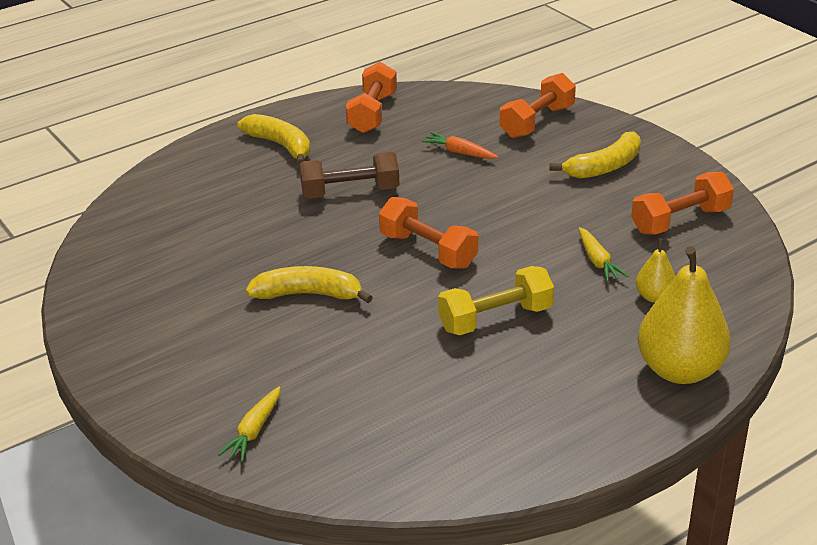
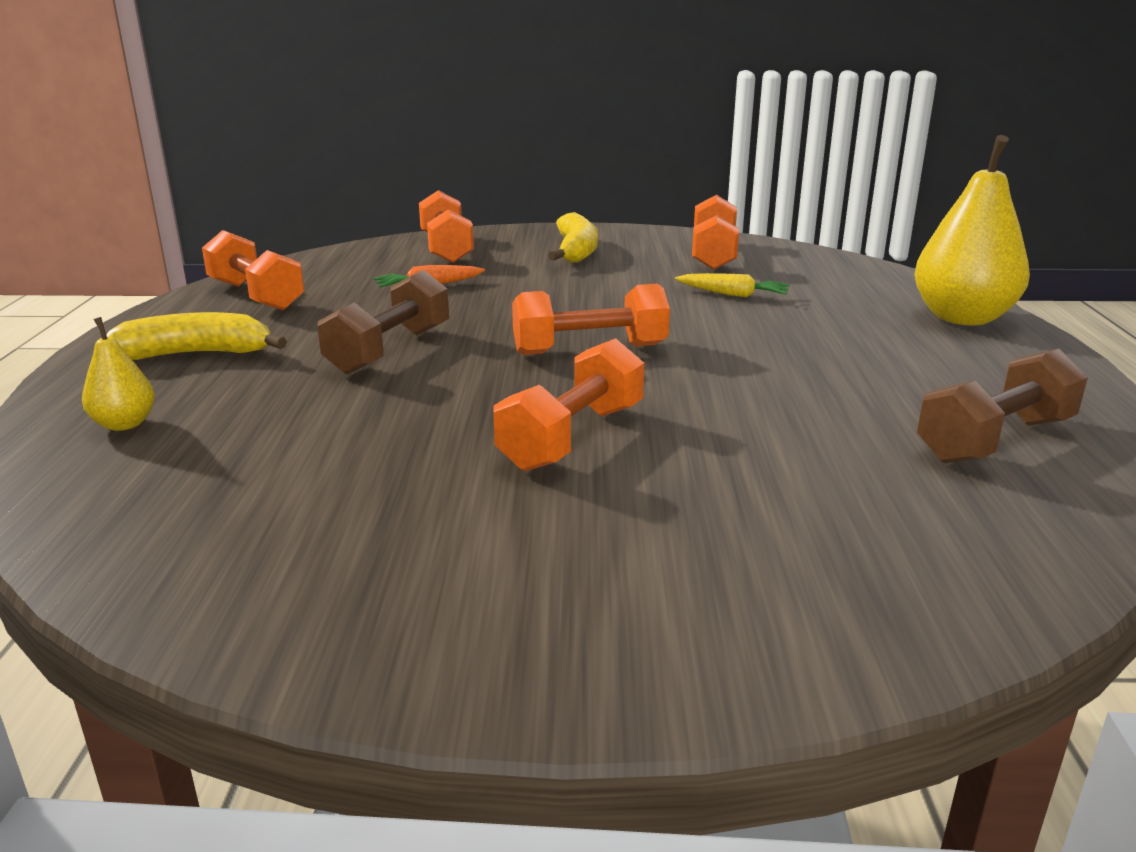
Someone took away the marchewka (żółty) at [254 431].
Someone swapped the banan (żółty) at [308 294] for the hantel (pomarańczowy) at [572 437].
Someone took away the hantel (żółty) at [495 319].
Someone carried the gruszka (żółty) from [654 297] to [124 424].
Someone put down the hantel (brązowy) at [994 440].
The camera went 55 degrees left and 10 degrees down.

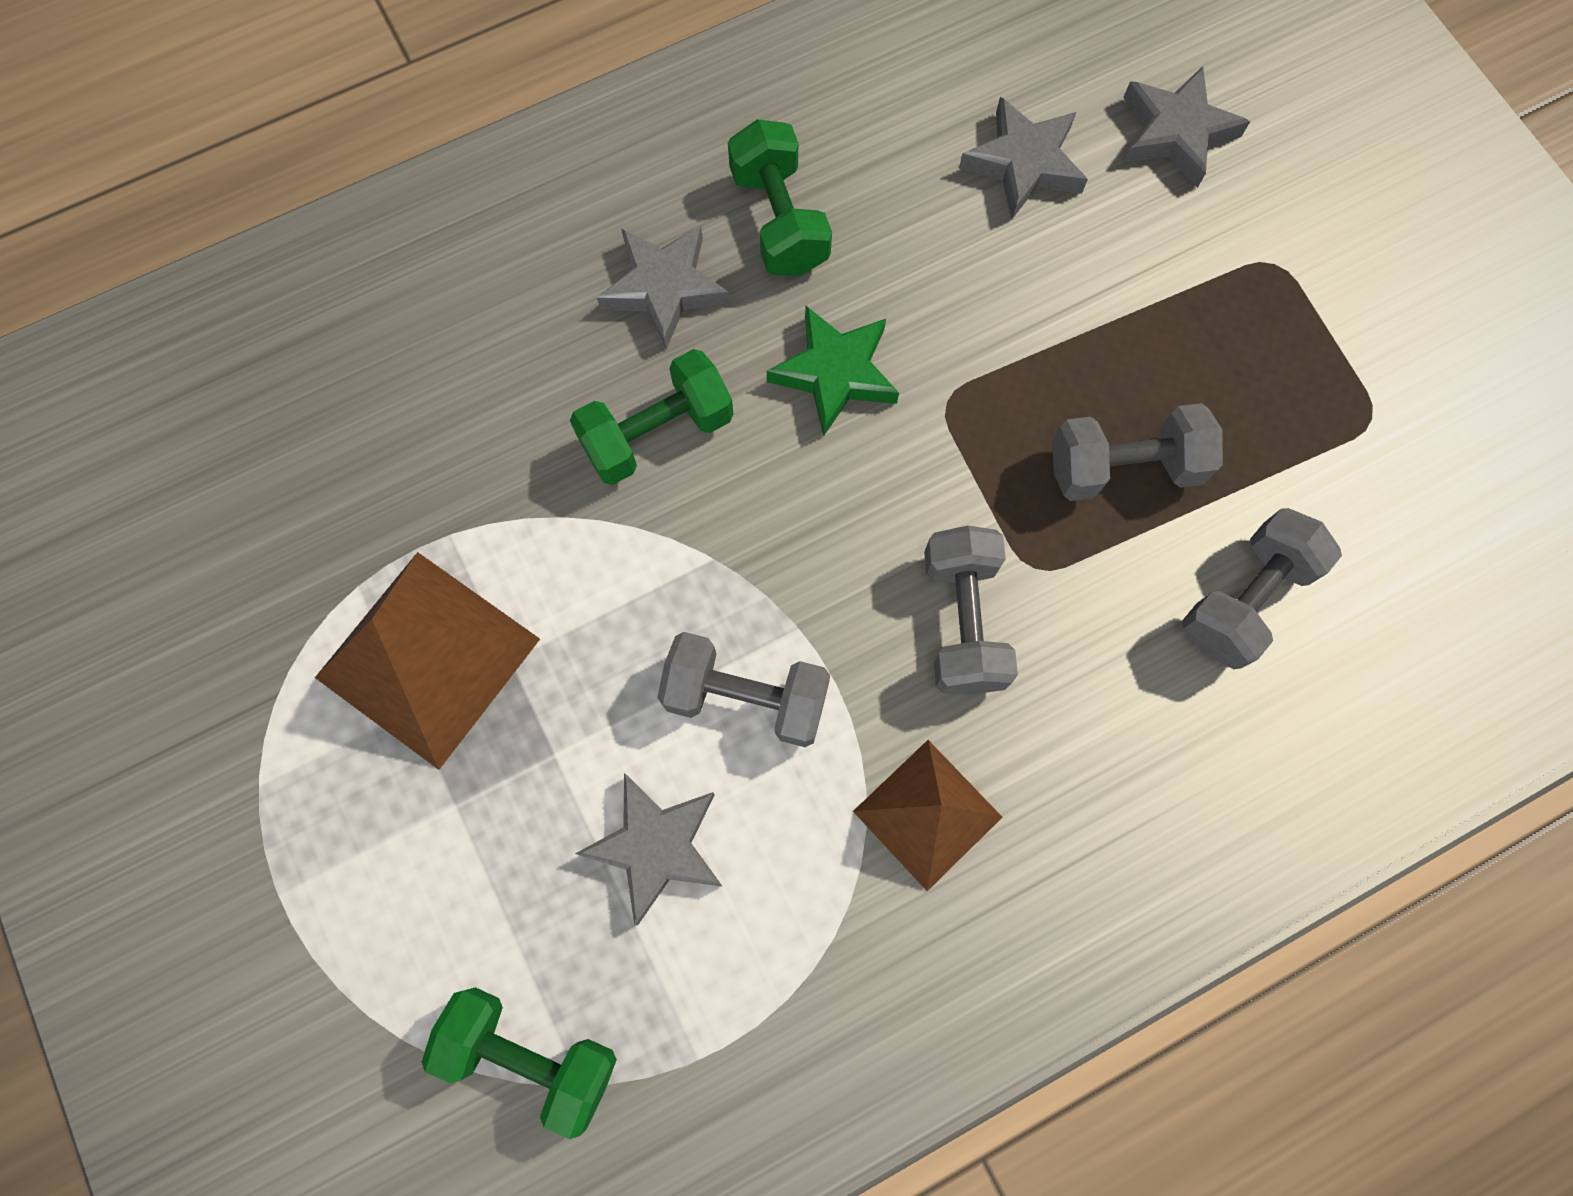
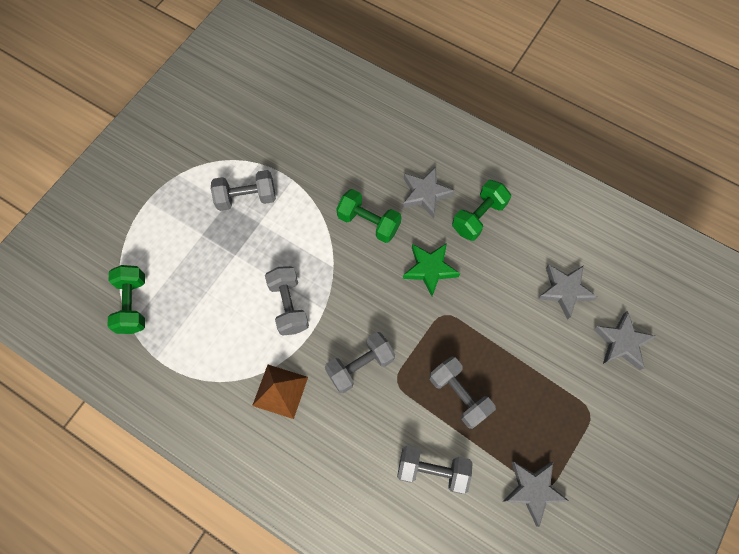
Someone swapped the piramida (brązowy) at [427 657] for the hantel (szary) at [246 198].
Someone carried the gwiazda (szary) from [656 847] to [533 490].
The camera went 60 degrees right and 5 degrees down.

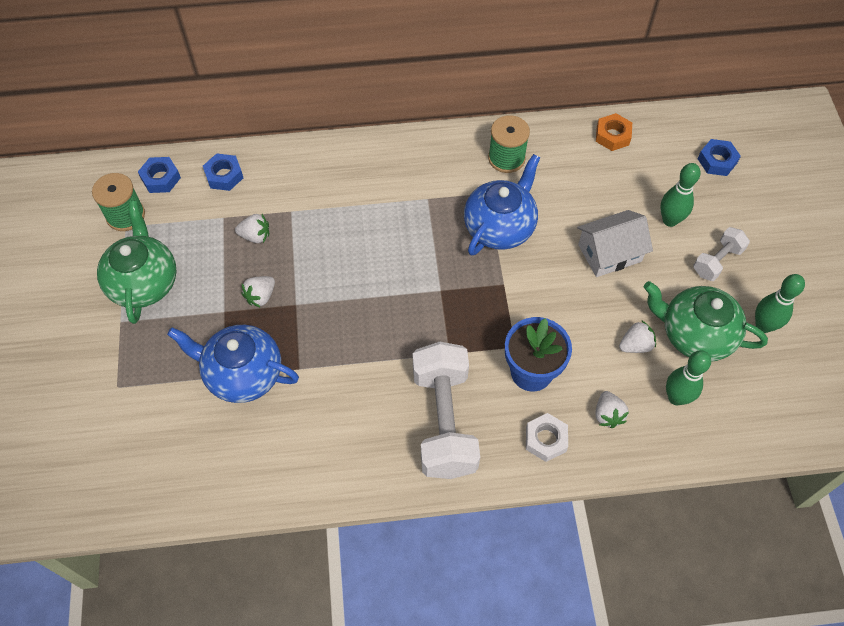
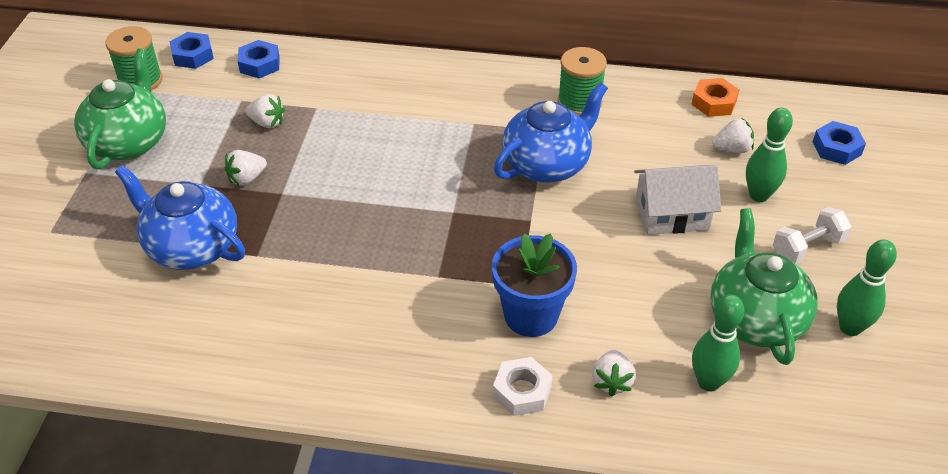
Someone took away the hantel (biały) at [444 421].
Someone carried the truskawka (biały) from [635 345] to [732 149].
Someone rotated the imbryk (zielony) at [695 335] by 45 degrees clockwise.
The camera went 15 degrees right and 15 degrees down.

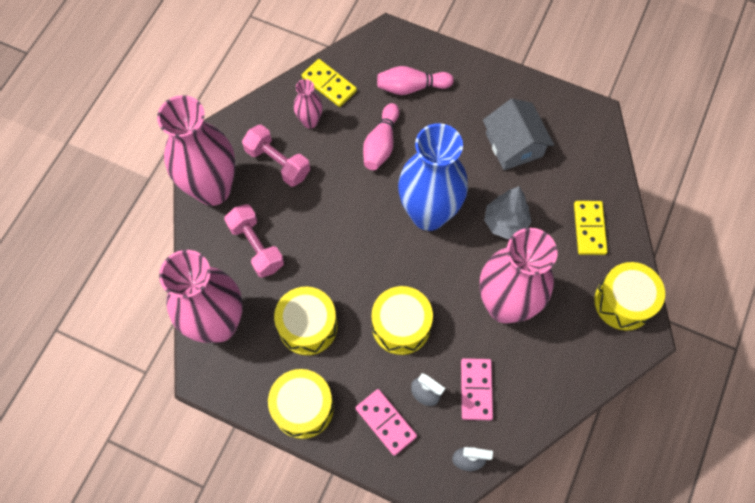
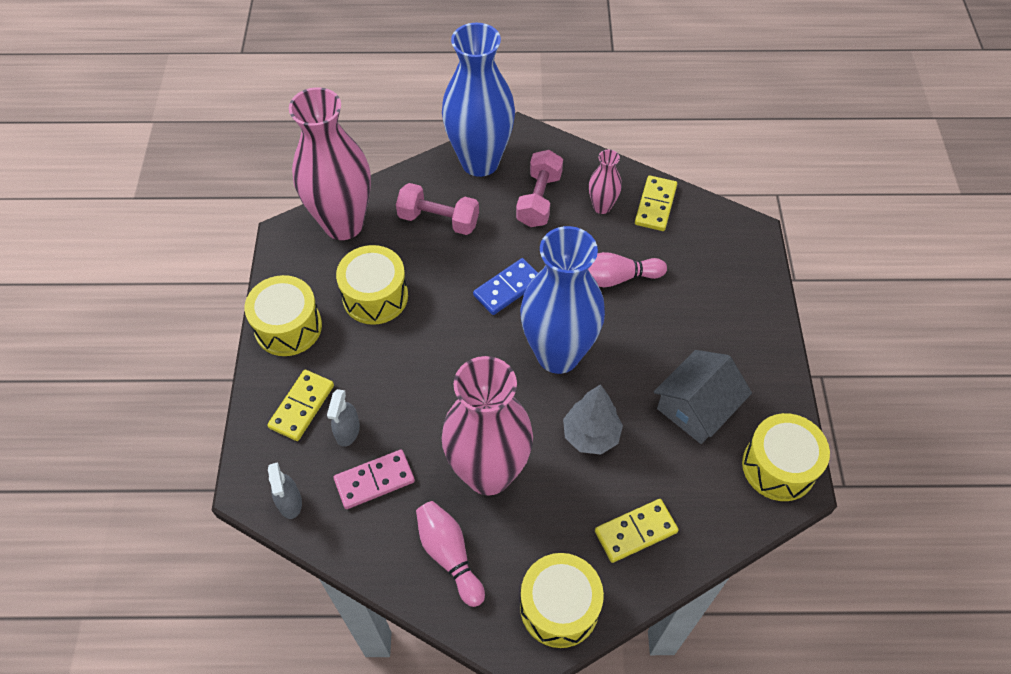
Someone repainted the wazon (różowy) at [213 189], which became the wazon (niebieski) at [480 162].
Someone rotated the hantel (różowy) at [256 246] by 75 degrees clockwise.
Someone repainted the kostka domina (różowy) at [386 422], which became the kostka domina (żółty) at [302 406].
Someone carried the bęben (żółty) from [401 326] to [778 466].
Someone carried the kręgiel (różowy) from [411 87] to [449 555].
Someone put down the kostka domina (niebieski) at [507 288].
The camera went 65 degrees right and 10 degrees down.

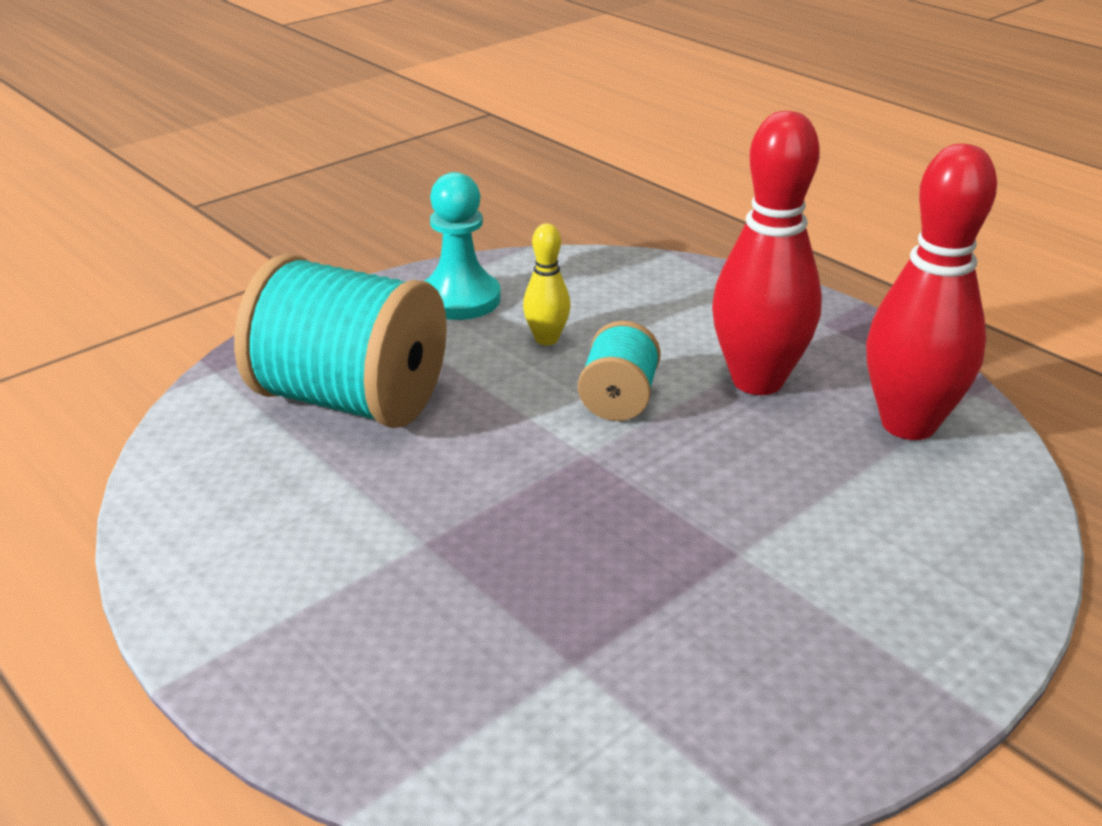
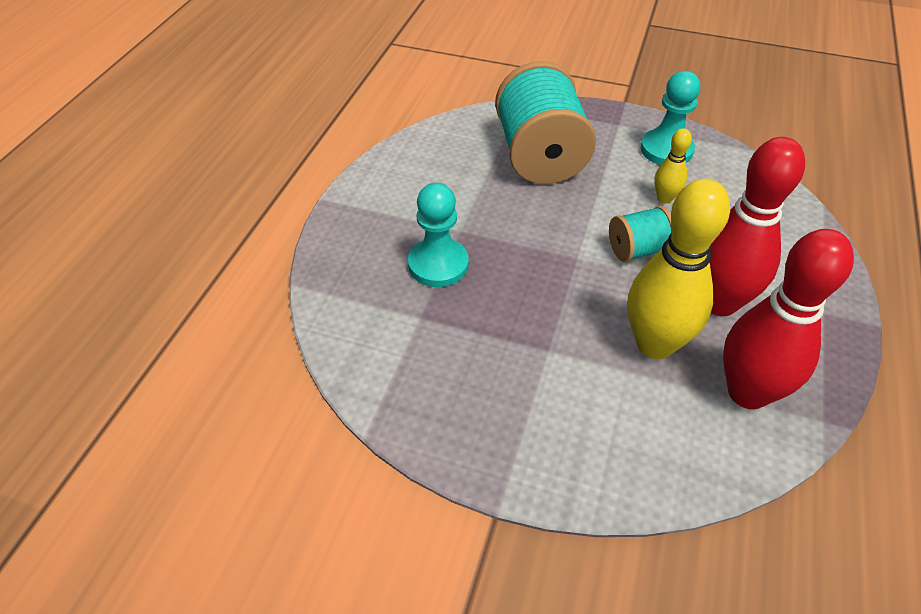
Someone put down the pionek (turkusowy) at [438 264].
Someone put down the kręgiel (żółty) at [655 344].
The camera went 60 degrees right and 15 degrees up.

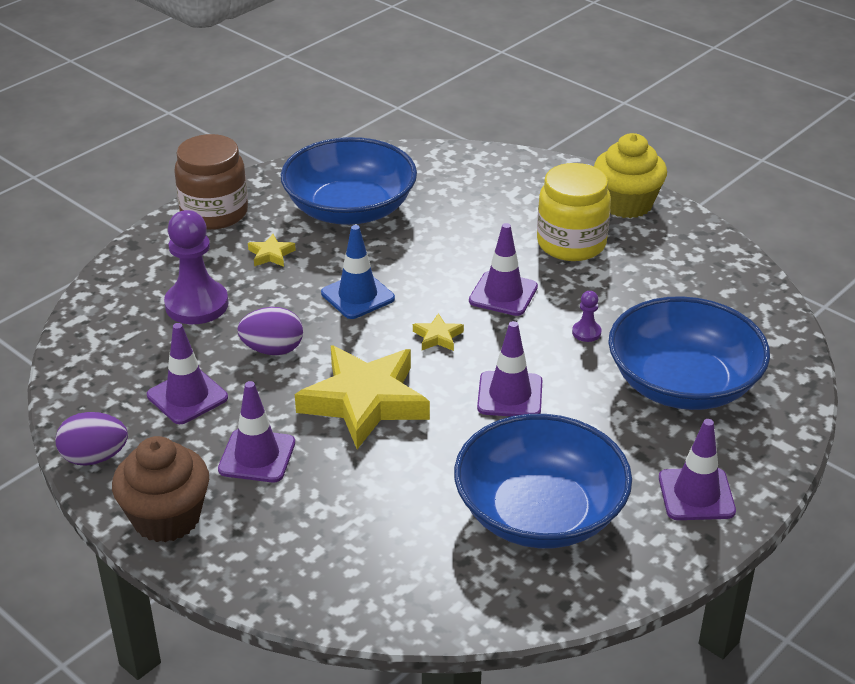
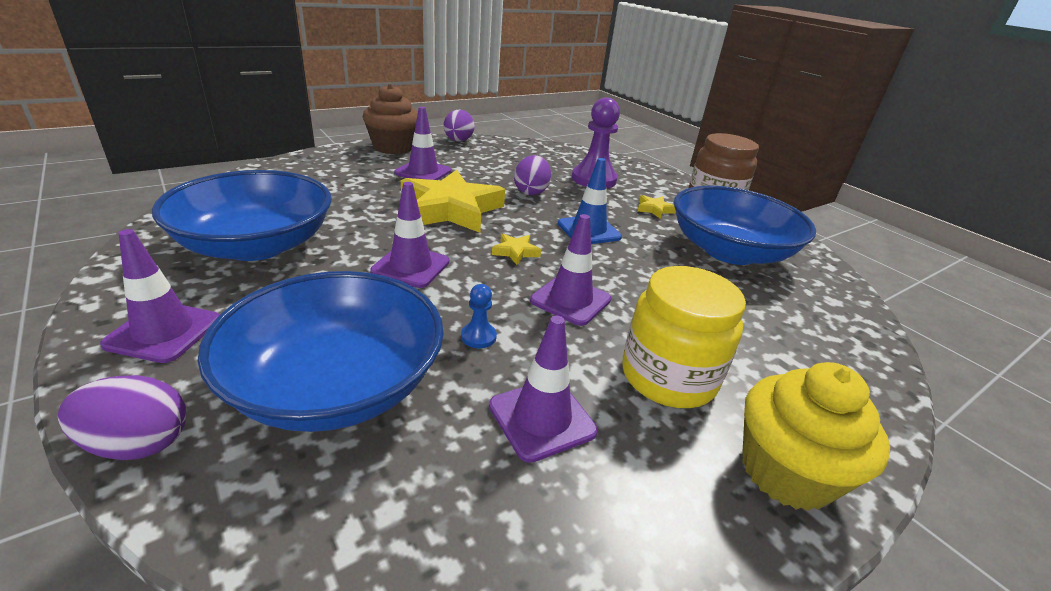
Someone carried the pachołek (fioletowy) from [187 396] to [542 418].
Someone repainted the pionek (fioletowy) at [586 332], which became the pionek (niebieski) at [478 337].
Someone put down the jajko (fioletowy) at [138 444].
The camera went 100 degrees right and 5 degrees down.

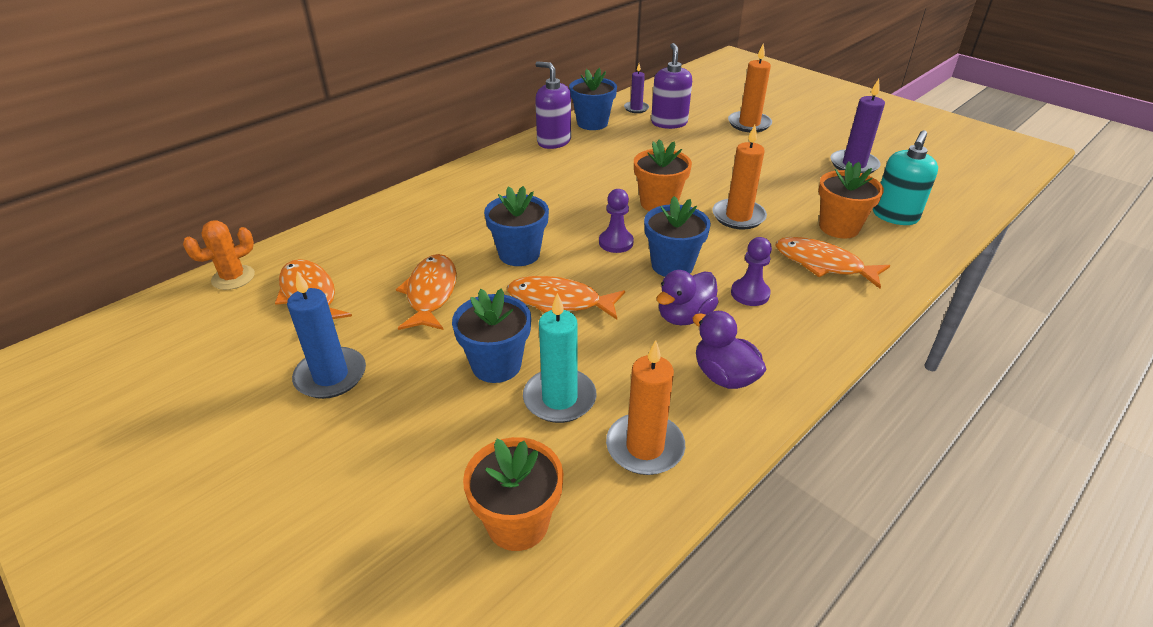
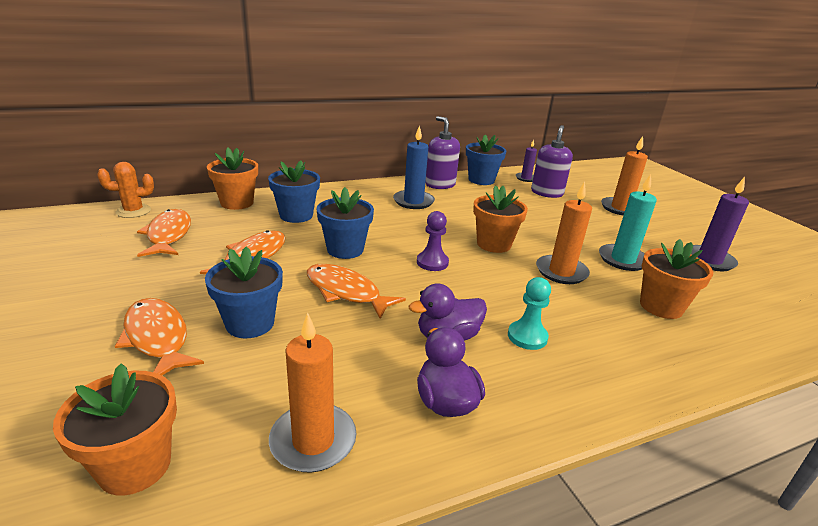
Someone carried the świeca (niebieski) from [331 376] to [413 201].
Someone carried the świeca (turkusowy) from [559 398] to [623 260].
Someone carried the doniczka (niebieski) from [672 265] to [296 215].
Someone repainted the pionek (fioletowy) at [750 294], which became the pionek (turkusowy) at [527 337].
Someone carried the ryba (pomarańczowy) from [823 264] to [157 338].
Someone took away the dozownik mydła (turkusowy) at [894 216].
Someone put down the doniczka (pomarańczowy) at [237 203].
The camera went 20 degrees right and 10 degrees down.

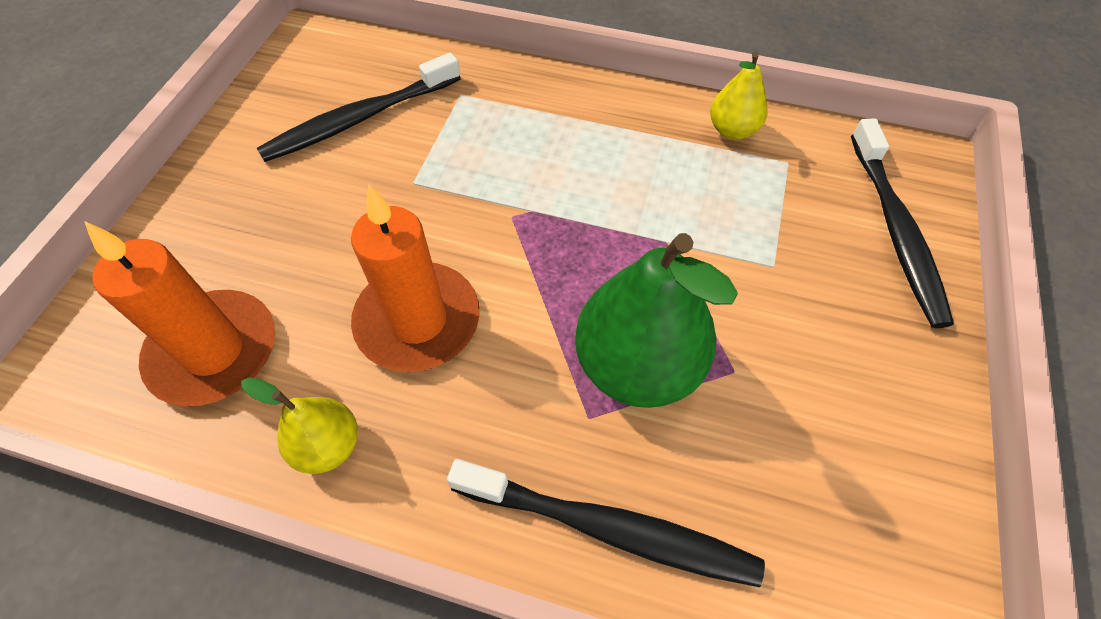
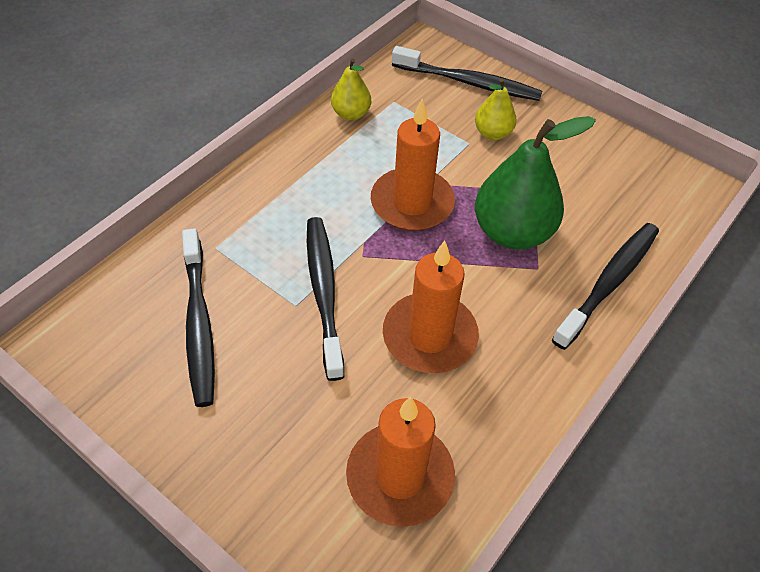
Someone carried the gruszka (żółty) from [328 445] to [492 133].
Someone put down the szczoteczka do zębów (czarny) at [324 293].
Someone put down the świeca (pomarańczowy) at [412 203].
The camera went 70 degrees left and 5 degrees down.

